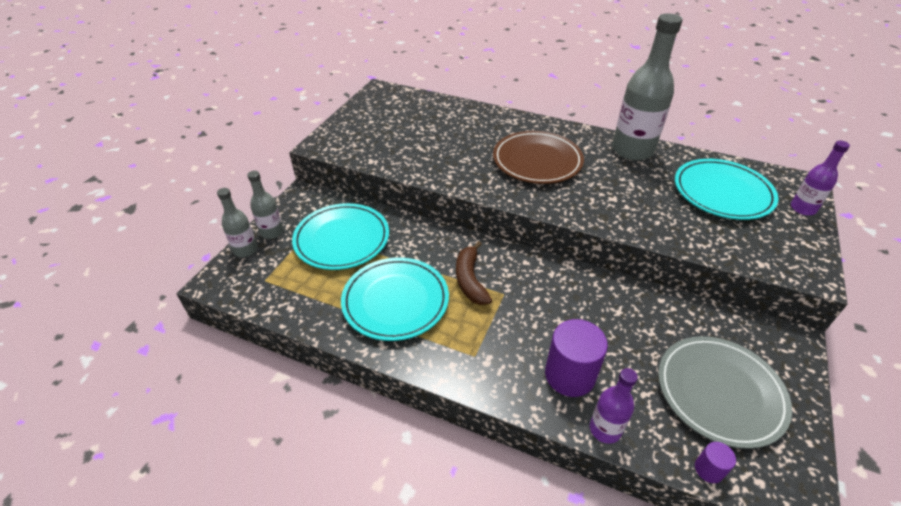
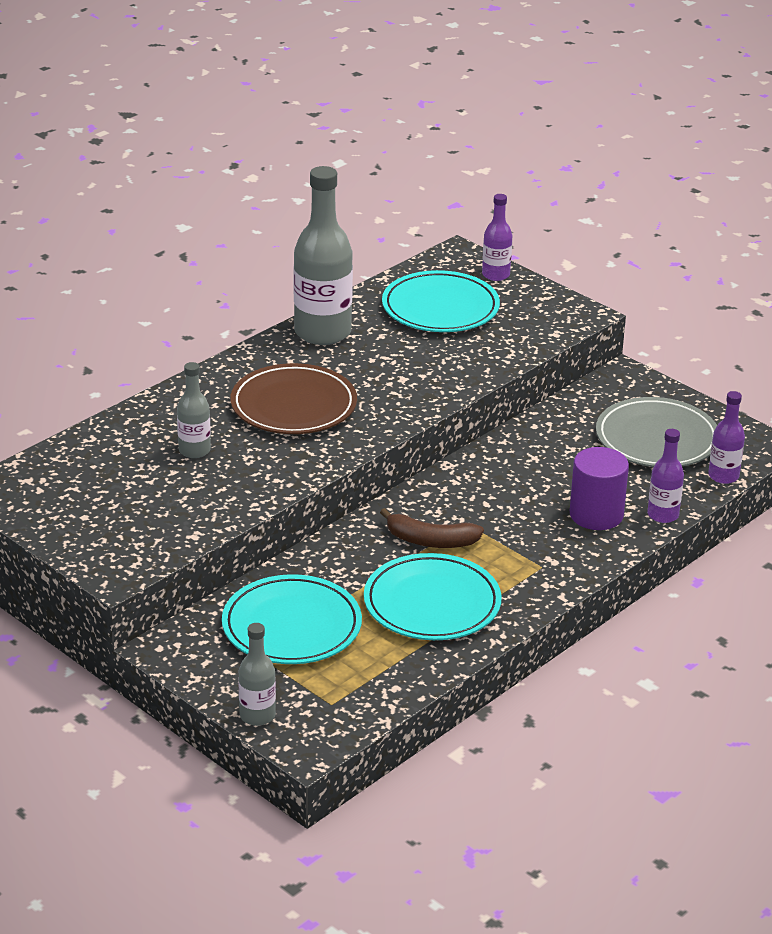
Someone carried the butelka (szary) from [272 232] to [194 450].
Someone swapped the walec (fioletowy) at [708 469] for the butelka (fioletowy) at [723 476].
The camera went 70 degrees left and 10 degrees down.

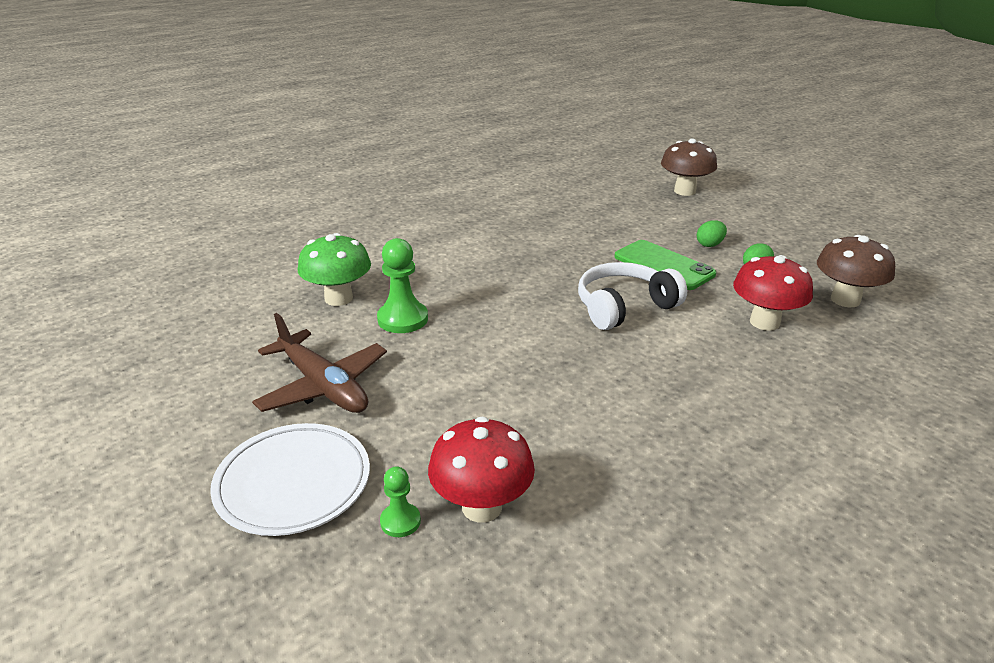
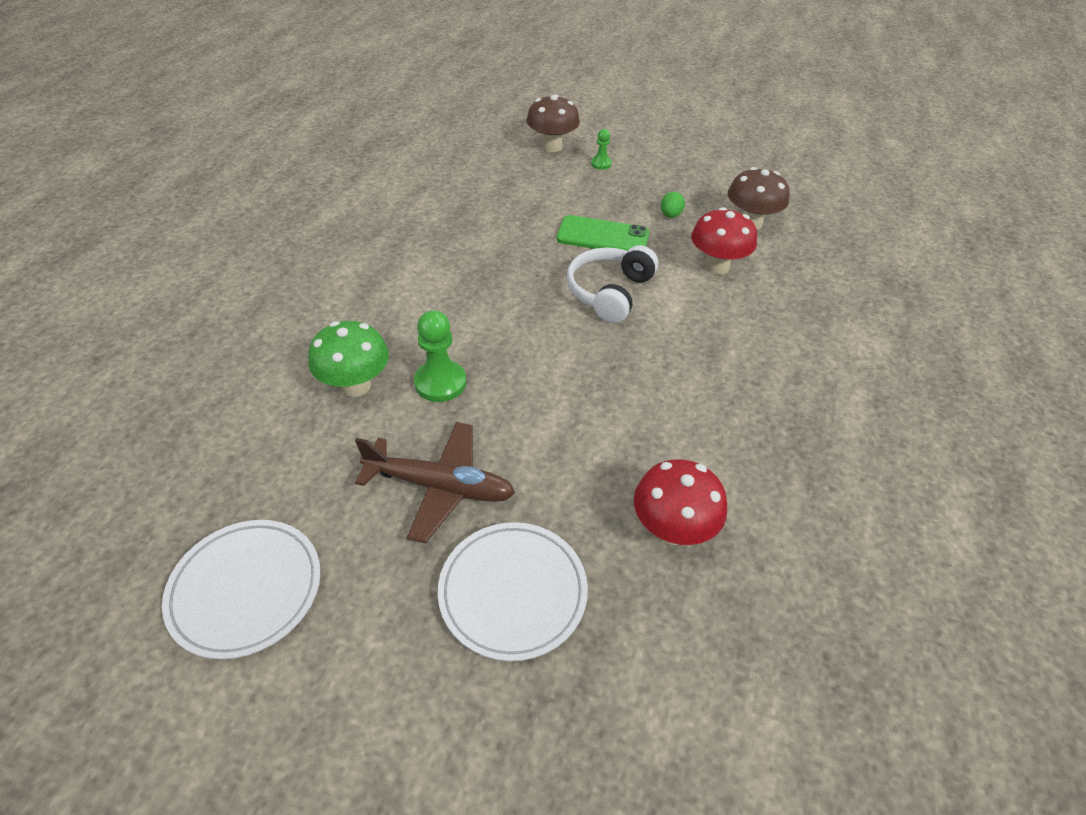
Someone carried the pionek (zielony) from [400 521] to [601 164].
Someone took away the jajko (zielony) at [709 244].
Someone put down the talerz (biały) at [246 590].
The camera went 35 degrees left and 15 degrees up.

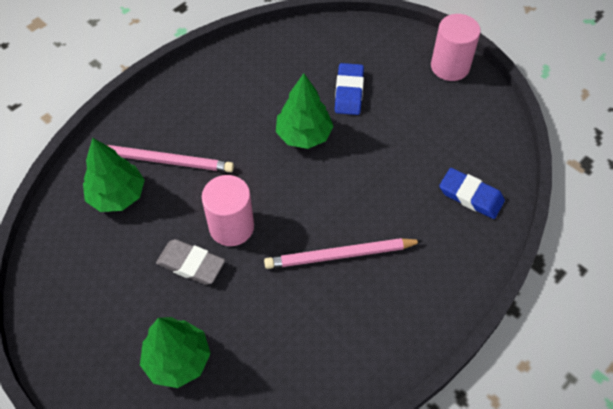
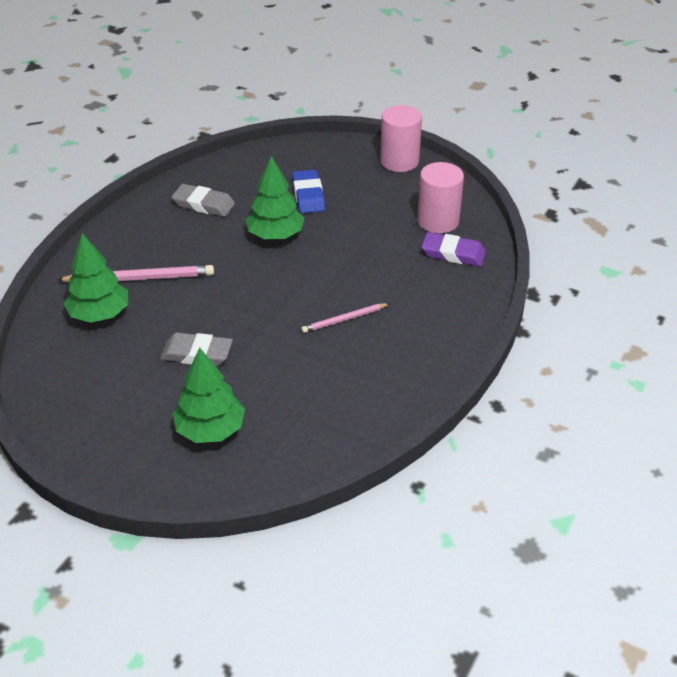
Someone carried the walec (różowy) from [231 227] to [438 221].
Someone scaled the ołówek (różowy) at [340 255] by 0.60.
Someone repainted the gumka do mazania (niebieski) at [470 196], which became the gumka do mazania (fioletowy) at [453 253].
Someone put down the gumka do mazania (szary) at [203 204].
The camera went 15 degrees left and 15 degrees down.

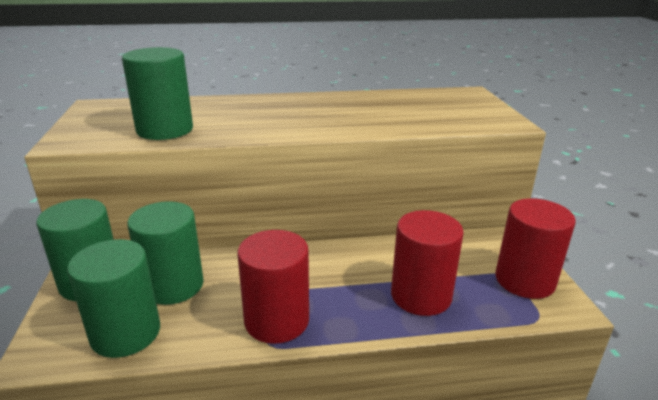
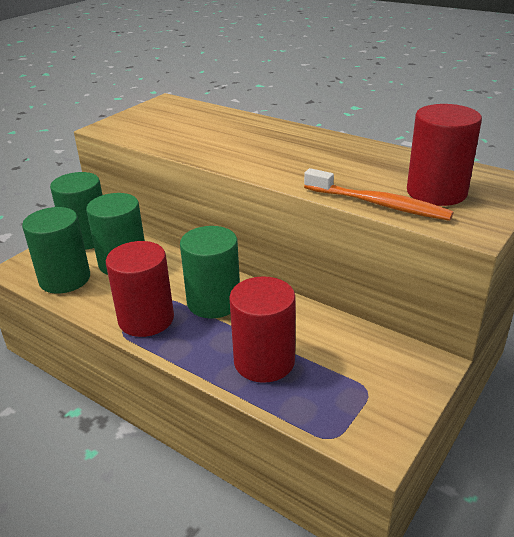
Someone carried the walec (zielony) from [165 130] to [214 302].
Someone carried the walec (czerwony) from [524 280] to [436 192].
Someone put down the szczoteczka do zębów (pomarańczowy) at [378 204].
The camera went 45 degrees right and 5 degrees up.

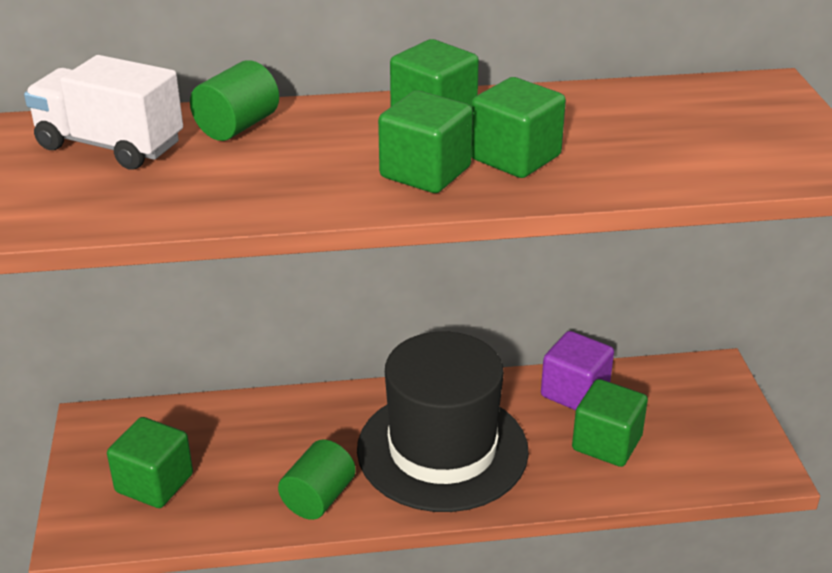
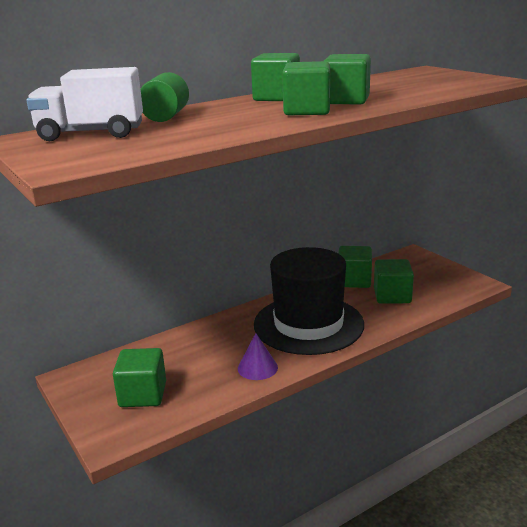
Someone swapped the walec (zielony) at [318 498] for the stożek (fioletowy) at [257 368].
Someone repainted the sześcian (fioletowy) at [575 392], which became the sześcian (zielony) at [354 281].
The camera went 25 degrees left and 10 degrees down.

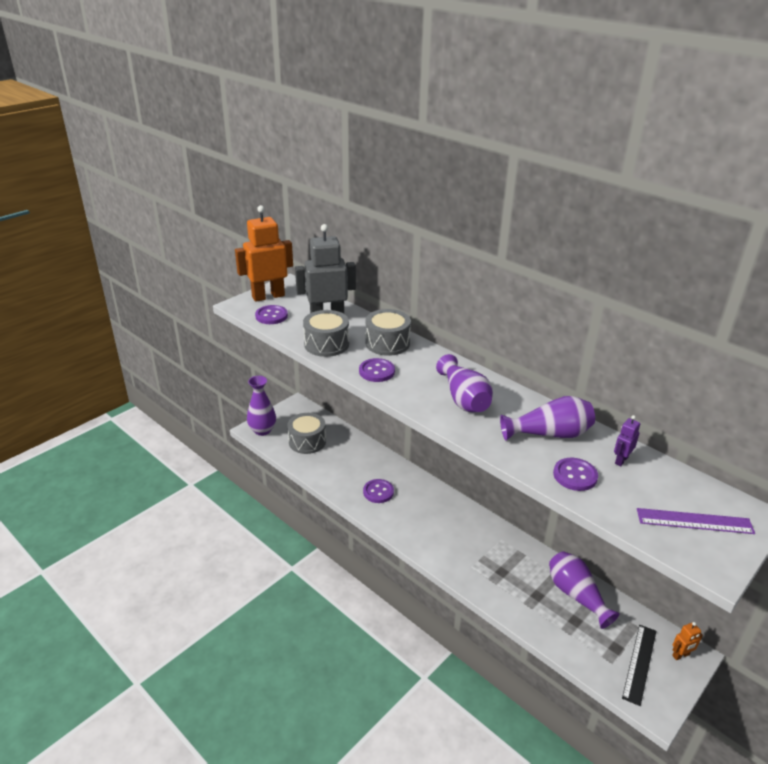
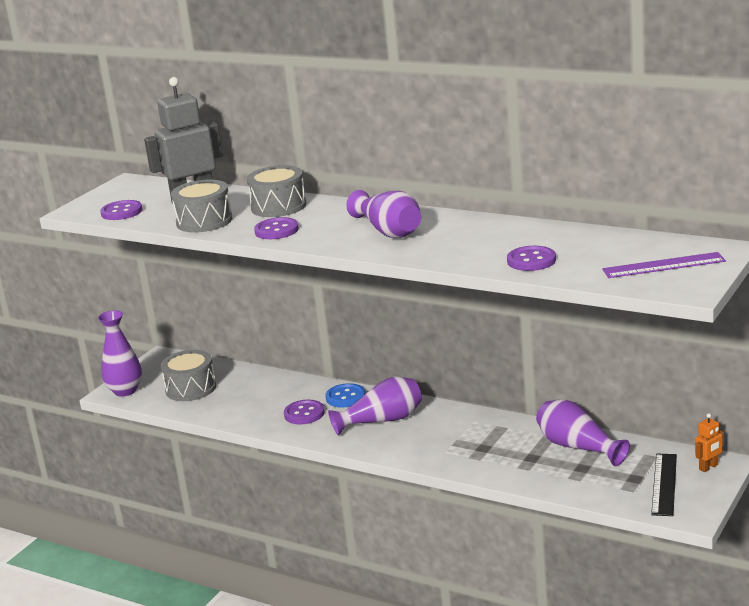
Someone took away the robot (pomarańczowy) at [268 296].
Someone carried the wazon (fioletowy) from [549 434] to [382 421].
Someone took away the robot (fioletowy) at [621 460].
Someone put down the guzik (niebieski) at [345 397].
The camera went 10 degrees left and 10 degrees down.

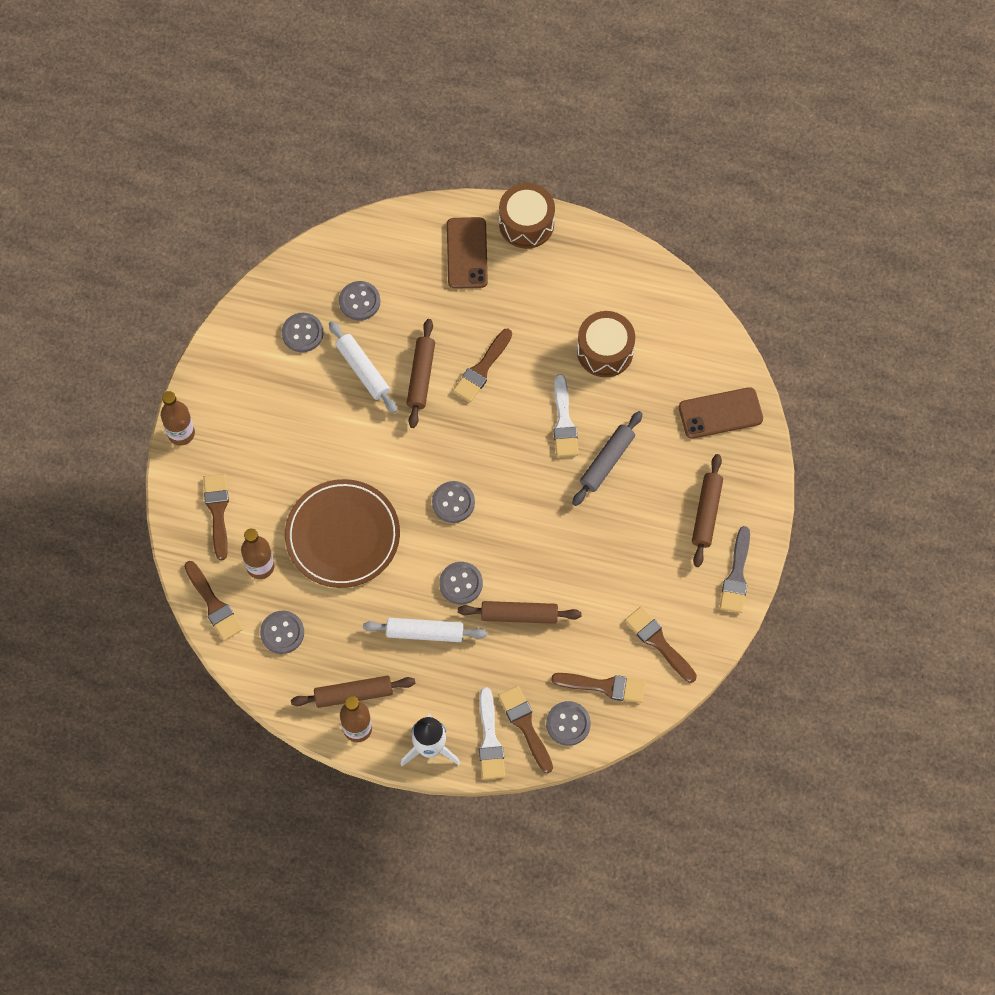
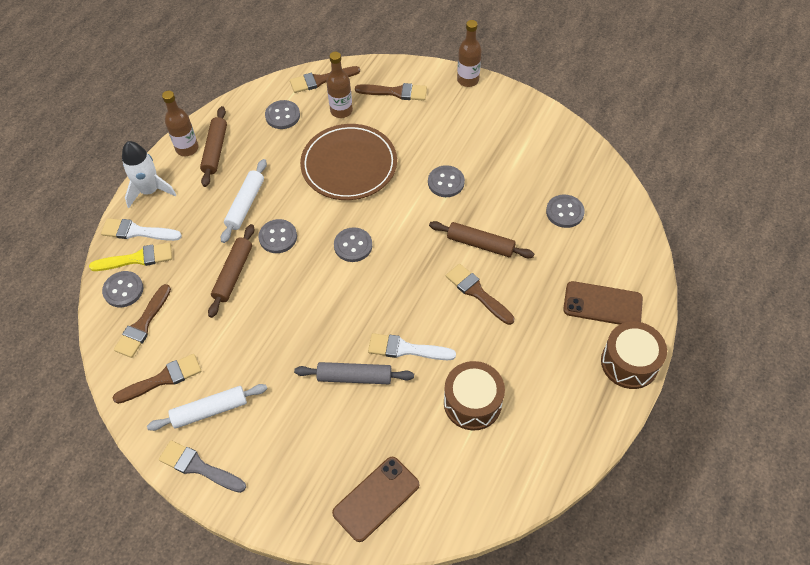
Someone carried the guzik (szary) from [302 333] to [446 182].
Someone carried the wałek do ciasta (biały) from [363 370] to [210 411].
Someone repainted the pędzel (brązowy) at [525 725], which became the pędzel (żółty) at [137 258].
Someone rotated the wałek do ciasta (szary) at [607 461] by 45 degrees counterclockwise.
Someone rotated the telefon (brązowy) at [720 413] by 45 degrees clockwise.
Someone took away the wałek do ciasta (brązowy) at [706 513].
The camera went 105 degrees right and 10 degrees down.

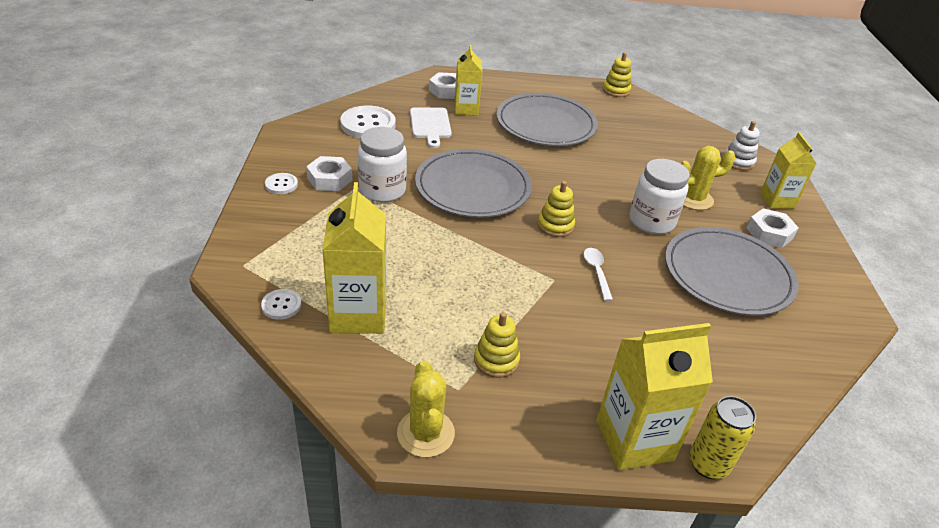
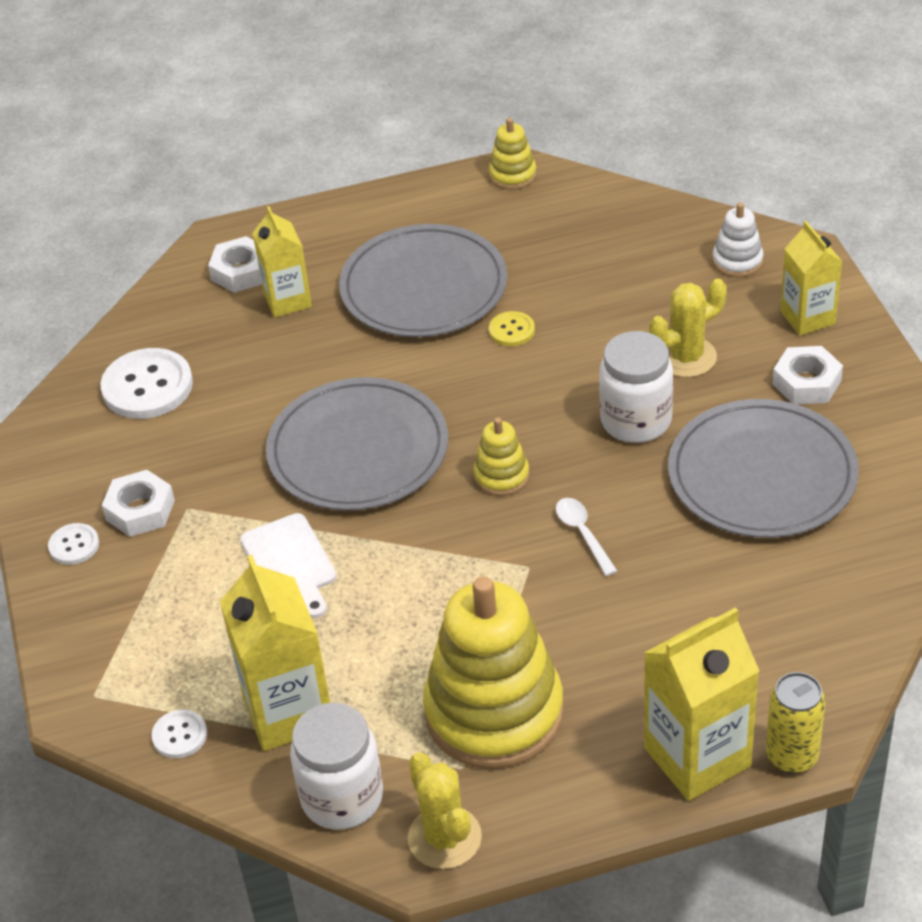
Someone carried the słoik (biały) from [382 190] to [342 797].
Someone carried the deska do krojenia (biały) from [430 125] to [290 563].
Someone scaled the zabawka nakładanka (żółty) at [496 360] by 2.24.
Someone put down the guzik (żółty) at [511 330].
The camera went 10 degrees left and 5 degrees up.

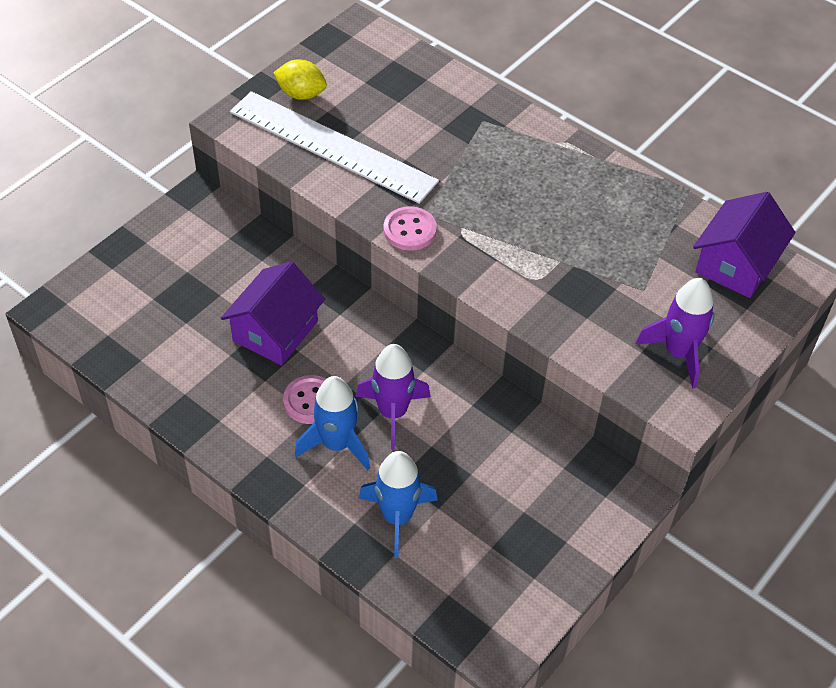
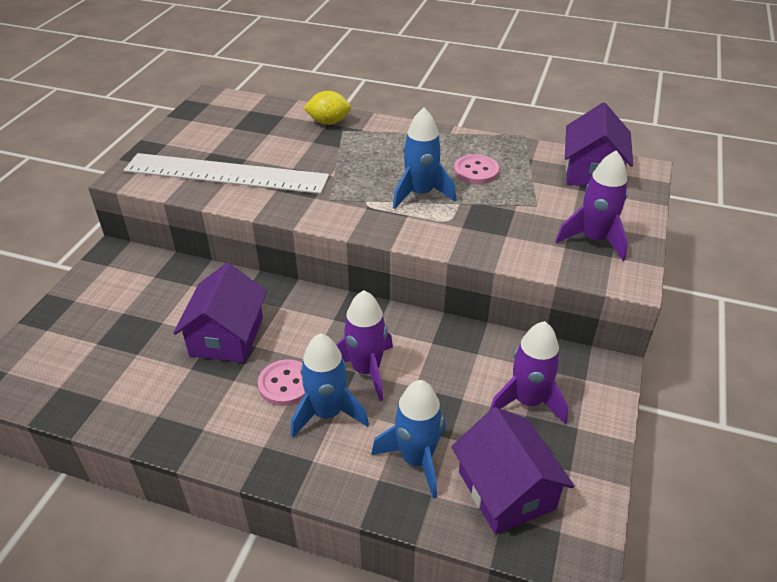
Someone carried the cytryna (żółty) from [301 94] to [328 122].
Someone carried the guzik (różowy) from [410 230] to [476 171].
Someone put down the rakieta (niebieski) at [420 194].
Someone put down the domek (fioletowy) at [506 490].
Someone put down the rakieta (fioletowy) at [528 401].
The camera went 20 degrees left and 10 degrees down.

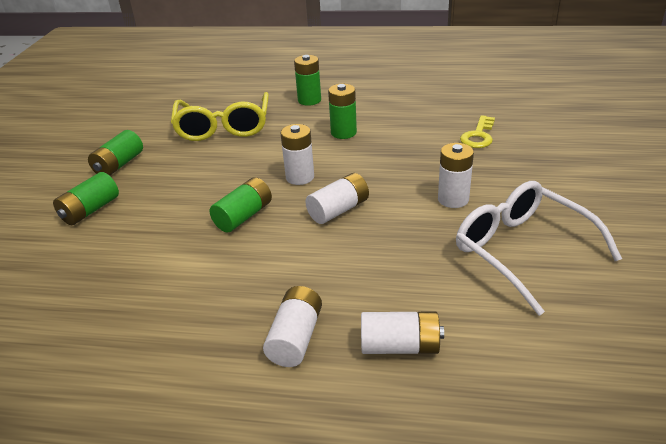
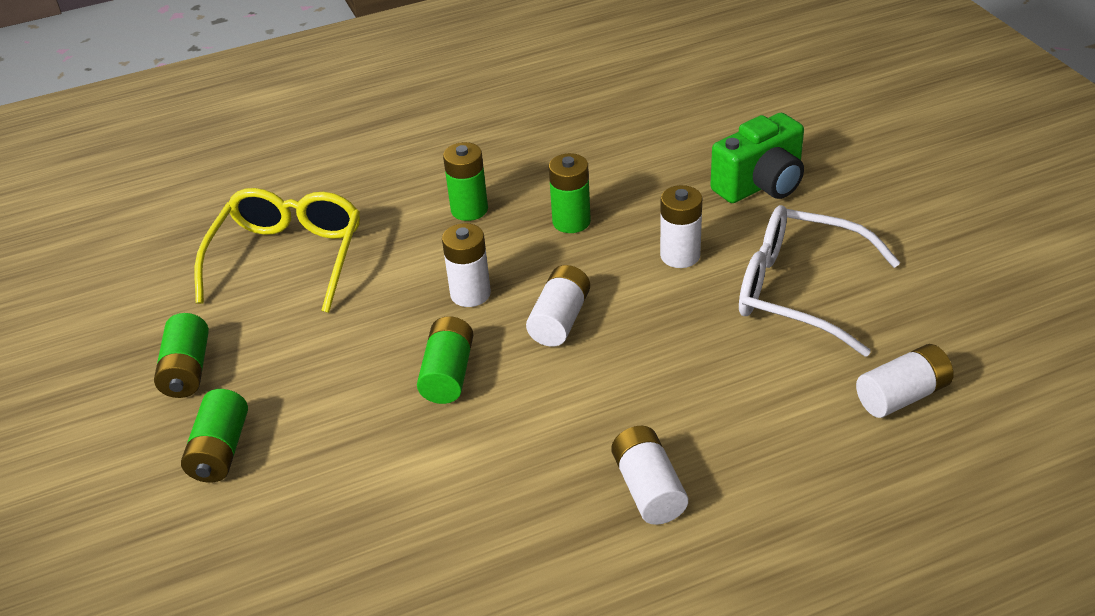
Someone rotated the okulary (żółty) at [223 127] by 135 degrees counterclockwise.
Someone carried the bateria (zielony) from [309 100] to [571 221].
Someone carried the bateria (biały) from [400 346] to [902 396].
Someone took away the klucz (żółty) at [478 136].
Someone put down the aparat fotograficzny (zielony) at [761 185].
The camera went 30 degrees left and 5 degrees up.

